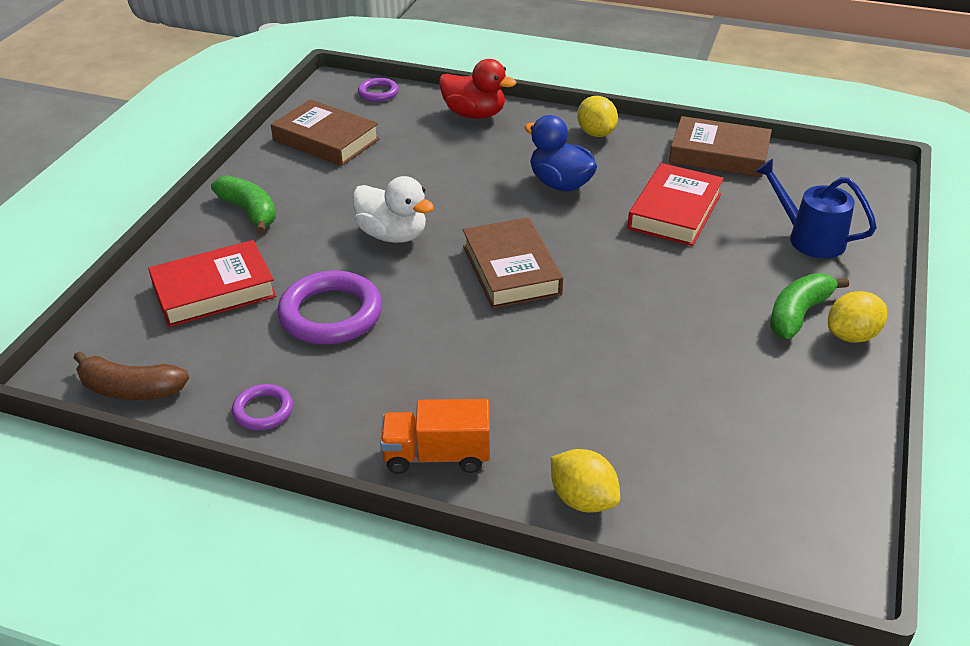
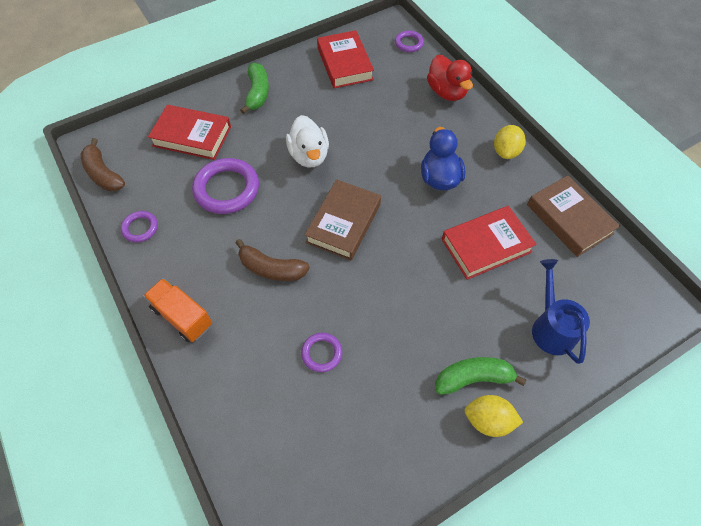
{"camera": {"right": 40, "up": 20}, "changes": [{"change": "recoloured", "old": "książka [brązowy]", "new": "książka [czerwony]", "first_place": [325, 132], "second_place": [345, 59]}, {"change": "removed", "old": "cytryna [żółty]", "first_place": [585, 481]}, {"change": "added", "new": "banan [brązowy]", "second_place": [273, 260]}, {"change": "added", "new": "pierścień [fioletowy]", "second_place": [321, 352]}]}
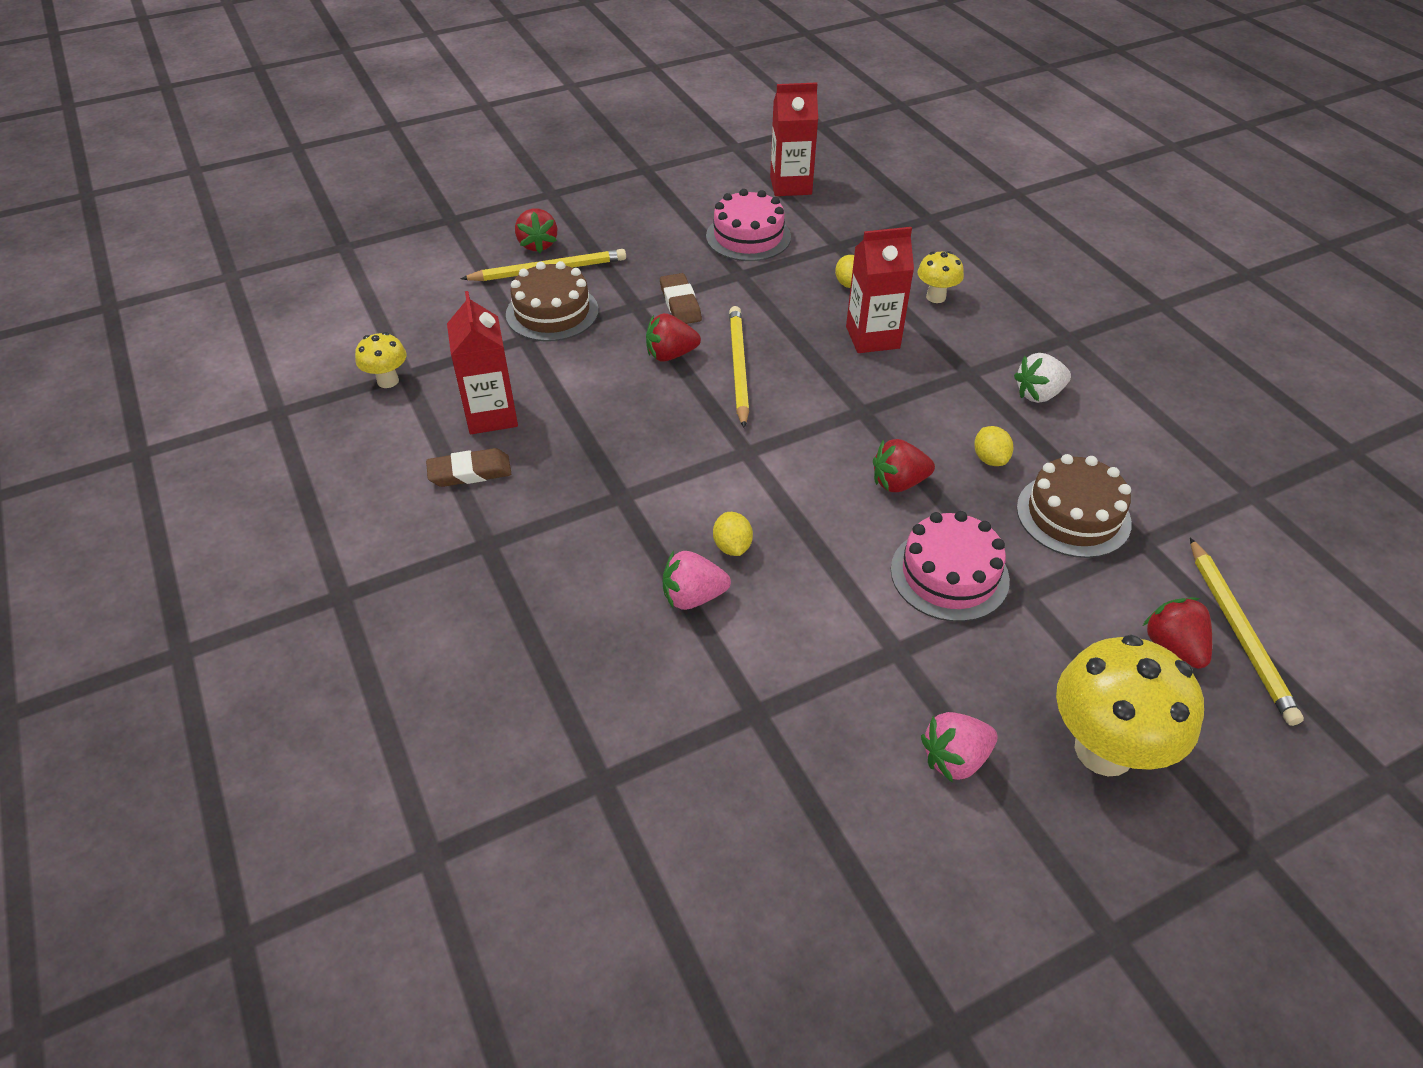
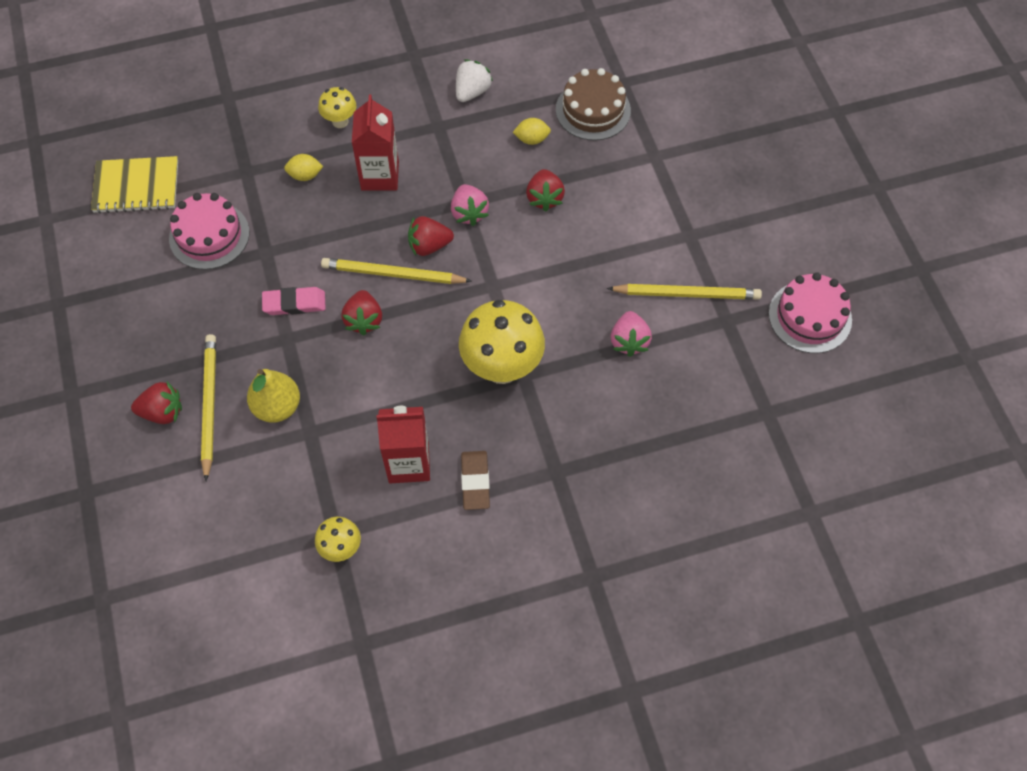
{"camera": {"right": -80, "up": 15}, "changes": [{"change": "replaced", "old": "tort [brązowy]", "new": "gruszka [żółty]", "first_place": [552, 301], "second_place": [273, 396]}, {"change": "recoloured", "old": "gumka do mazania [brązowy]", "new": "gumka do mazania [różowy]", "first_place": [681, 298], "second_place": [294, 301]}, {"change": "removed", "old": "cytryna [żółty]", "first_place": [733, 534]}, {"change": "replaced", "old": "karton mleka [czerwony]", "new": "zeszyt [żółty]", "first_place": [794, 139], "second_place": [134, 185]}, {"change": "moved", "old": "tort [różowy]", "first_place": [950, 566], "second_place": [810, 312]}, {"change": "moved", "old": "truskawka [różowy]", "first_place": [959, 747], "second_place": [470, 205]}, {"change": "turned", "old": "truskawka [biały]", "first_place": [1042, 378], "second_place": [474, 81], "degrees": -135}, {"change": "moved", "old": "grzyb [żółty]", "first_place": [1130, 705], "second_place": [502, 342]}, {"change": "moved", "old": "truskawka [czerwony]", "first_place": [1177, 633], "second_place": [431, 236]}, {"change": "moved", "old": "ołówek [żółty]", "first_place": [1247, 632], "second_place": [684, 292]}]}
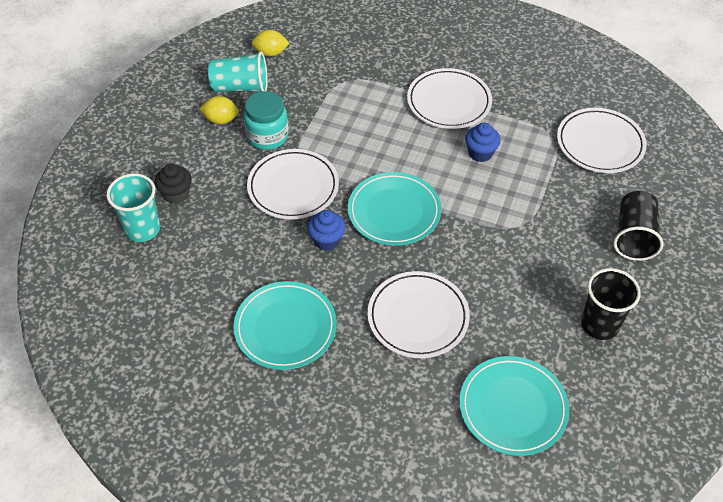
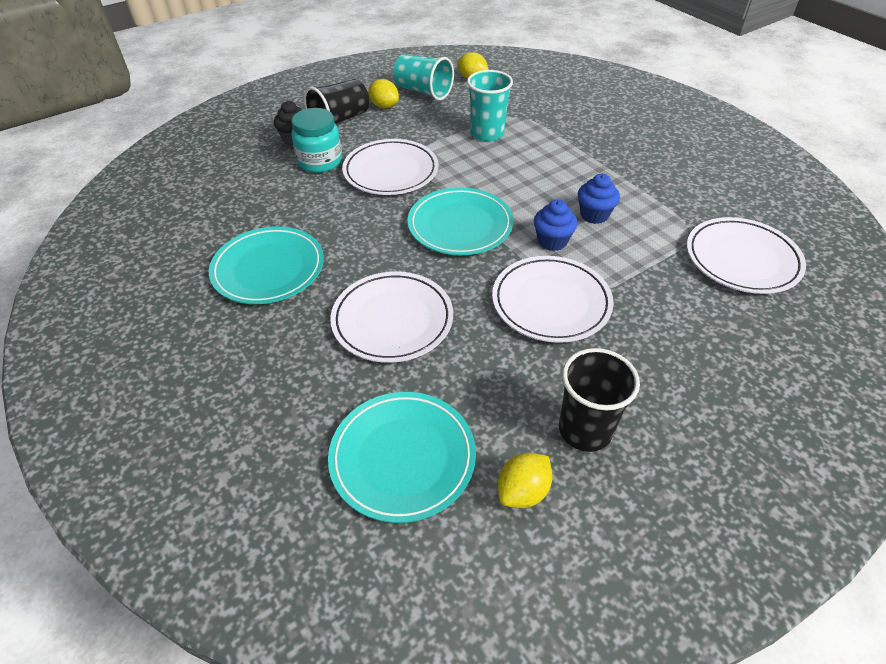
{"camera": {"right": 35, "up": -5}, "changes": [{"change": "moved", "old": "szklanka [turkusowy]", "first_place": [133, 207], "second_place": [490, 106]}, {"change": "moved", "old": "słoik [turkusowy]", "first_place": [266, 120], "second_place": [316, 140]}, {"change": "moved", "old": "muffinka [niebieski]", "first_place": [326, 230], "second_place": [556, 225]}, {"change": "moved", "old": "talerz [biały]", "first_place": [449, 98], "second_place": [553, 299]}, {"change": "moved", "old": "szklanka [czarny]", "first_place": [638, 226], "second_place": [336, 101]}, {"change": "added", "new": "cytryna [żółty]", "second_place": [525, 480]}]}
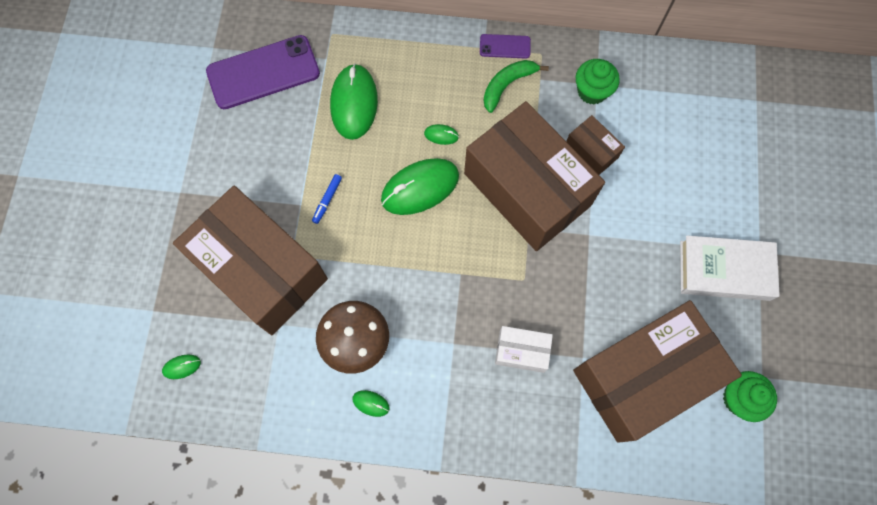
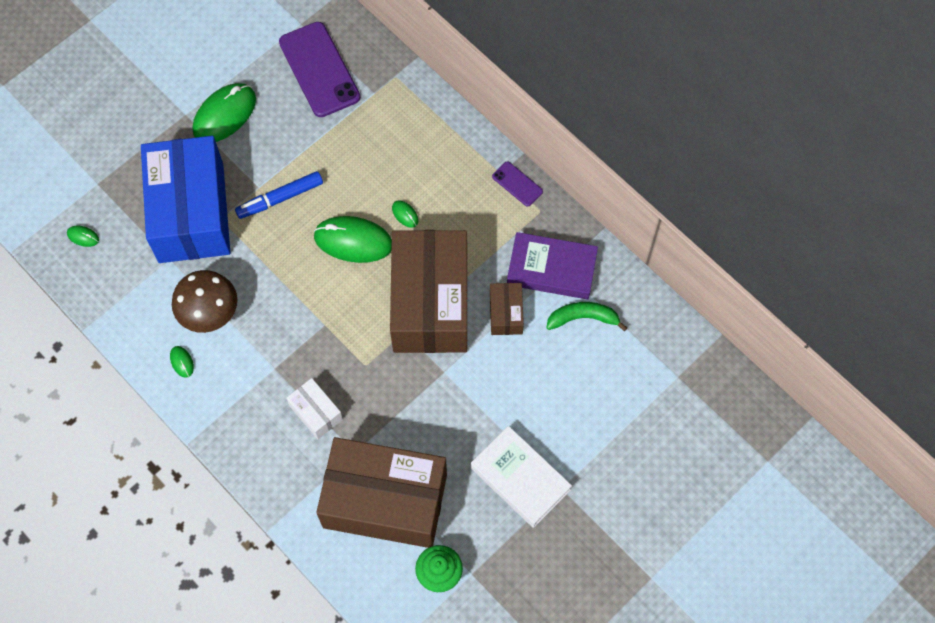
{"camera": {"right": 40, "up": -5}, "changes": [{"change": "recoloured", "old": "pudełko [brązowy]", "new": "pudełko [niebieski]", "first_place": [250, 260], "second_place": [185, 199]}, {"change": "turned", "old": "telefon [fioletowy]", "first_place": [263, 72], "second_place": [319, 69], "degrees": 45}, {"change": "resized", "old": "flamaster [niebieski]", "first_place": [327, 199], "second_place": [279, 195], "factor": 1.8}, {"change": "moved", "old": "myszka [zielony]", "first_place": [354, 101], "second_place": [224, 112]}, {"change": "moved", "old": "banan [zielony]", "first_place": [516, 86], "second_place": [586, 316]}, {"change": "replaced", "old": "muffinka [zielony]", "new": "książka [fioletowy]", "first_place": [598, 81], "second_place": [552, 265]}]}
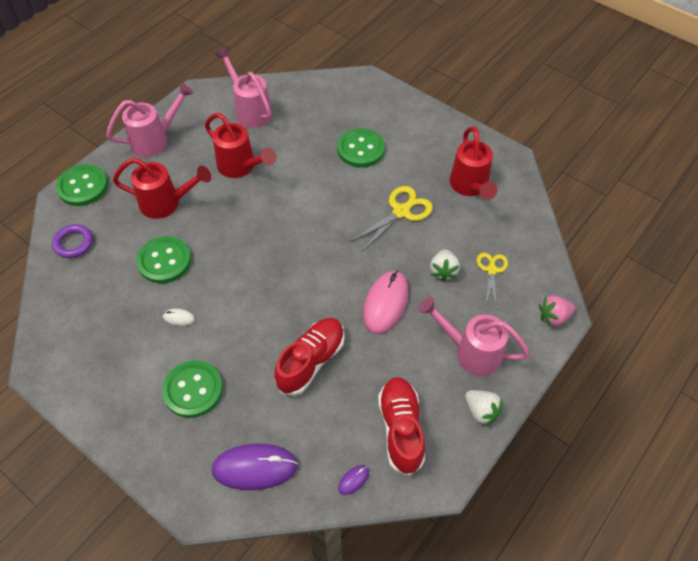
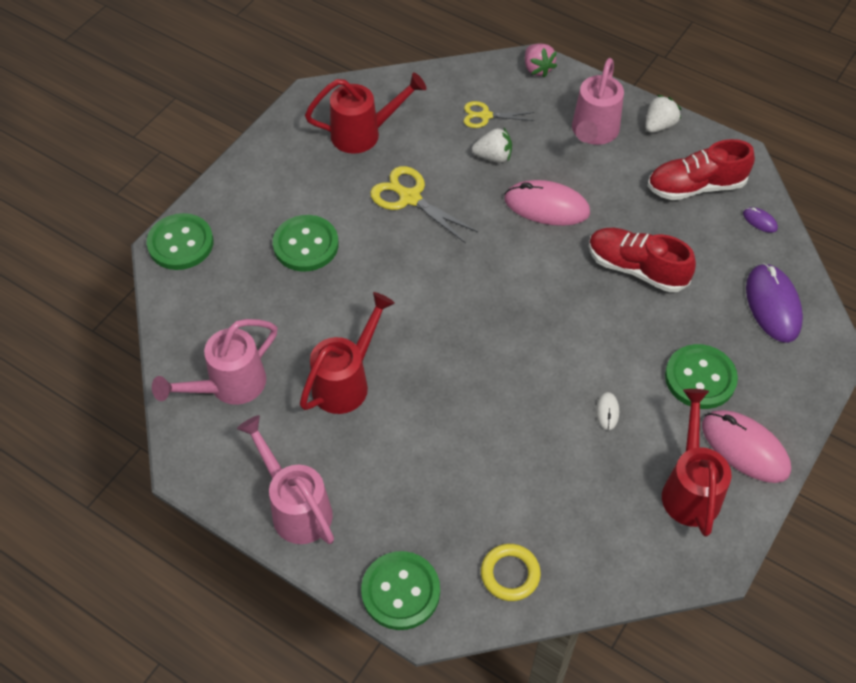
{"camera": {"right": -95, "up": 0}, "changes": [{"change": "recoloured", "old": "pierścień [fioletowy]", "new": "pierścień [żółty]", "first_place": [72, 241], "second_place": [511, 572]}, {"change": "moved", "old": "konewka [czerwony]", "first_place": [162, 188], "second_place": [696, 462]}, {"change": "moved", "old": "guzik [zielony]", "first_place": [163, 259], "second_place": [180, 241]}, {"change": "added", "new": "myszka [różowy]", "second_place": [746, 446]}]}
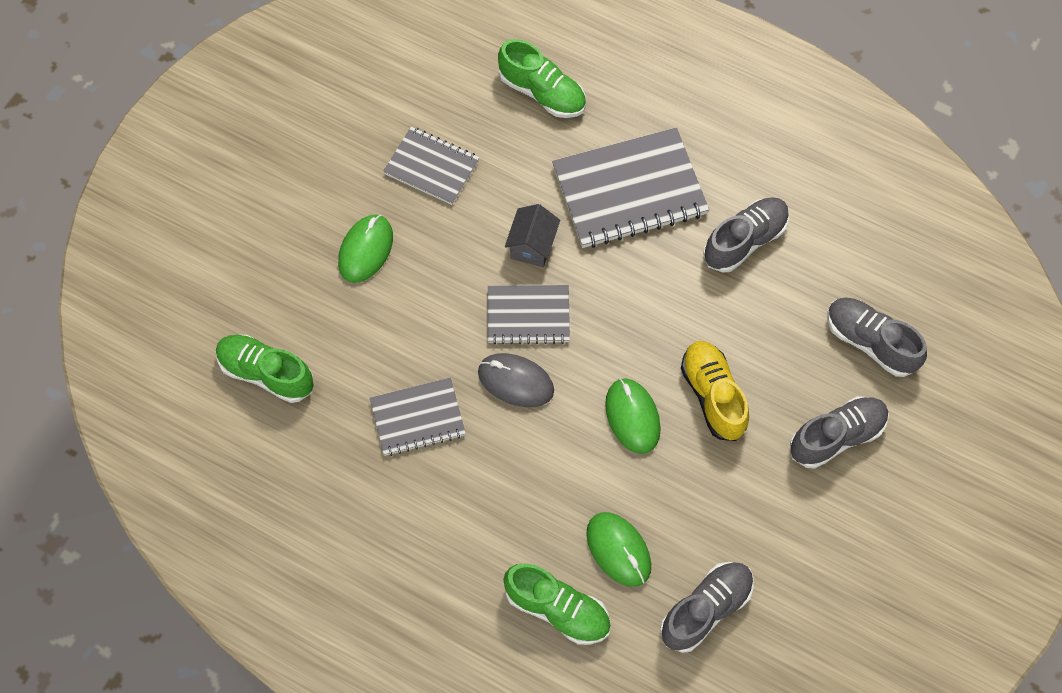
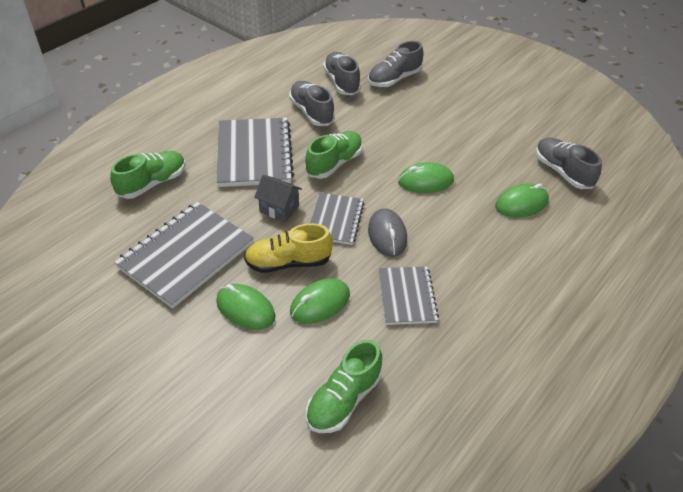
{"camera": {"right": -80, "up": -20}, "changes": [{"change": "resized", "old": "zeszyt [szary]", "first_place": [431, 166], "second_place": [184, 255], "factor": 1.68}, {"change": "turned", "old": "myszka [szary]", "first_place": [516, 380], "second_place": [387, 232], "degrees": -45}, {"change": "moved", "old": "but [zielony]", "first_place": [557, 604], "second_place": [334, 155]}, {"change": "moved", "old": "but [żółty]", "first_place": [715, 391], "second_place": [288, 248]}, {"change": "moved", "old": "but [szary]", "first_place": [839, 432], "second_place": [342, 73]}, {"change": "added", "new": "myszka [zielony]", "second_place": [320, 301]}]}
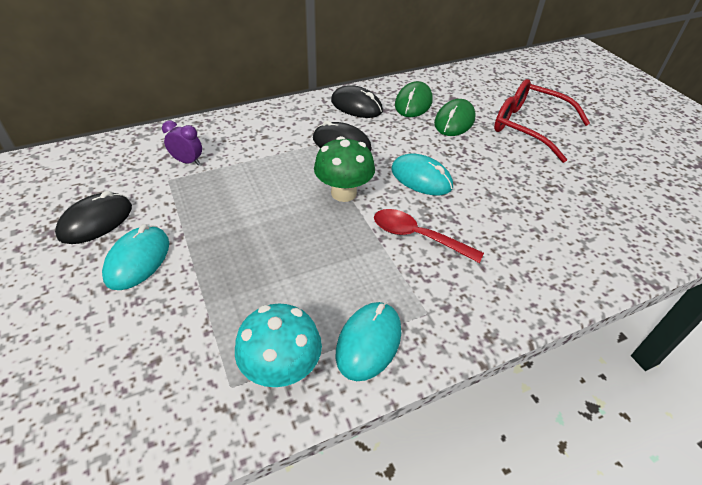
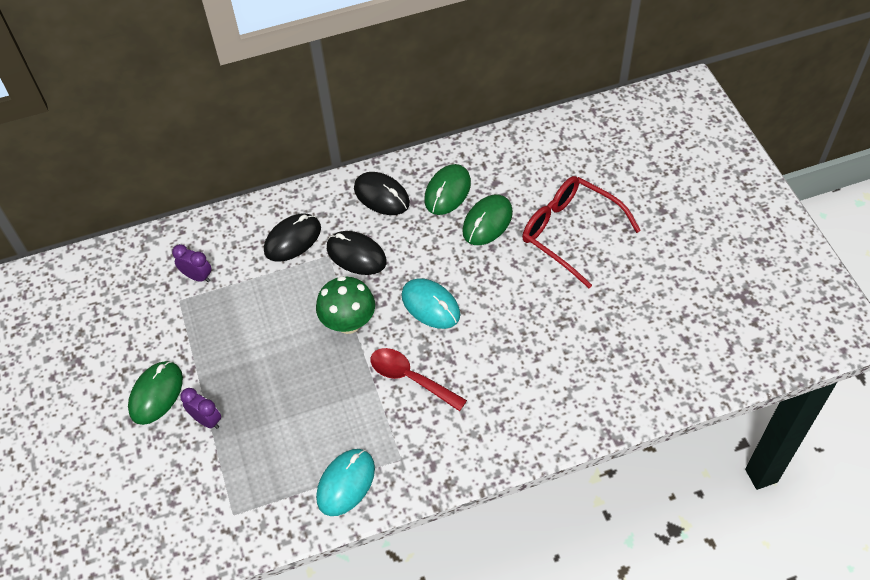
{"camera": {"right": 10, "up": 10}, "changes": [{"change": "moved", "old": "myszka [czarny]", "first_place": [93, 217], "second_place": [292, 237]}, {"change": "recoloured", "old": "myszka [turkusowy]", "new": "myszka [zielony]", "first_place": [135, 257], "second_place": [155, 393]}, {"change": "removed", "old": "grzyb [turkusowy]", "first_place": [278, 345]}, {"change": "added", "new": "budzik [fioletowy]", "second_place": [200, 408]}]}
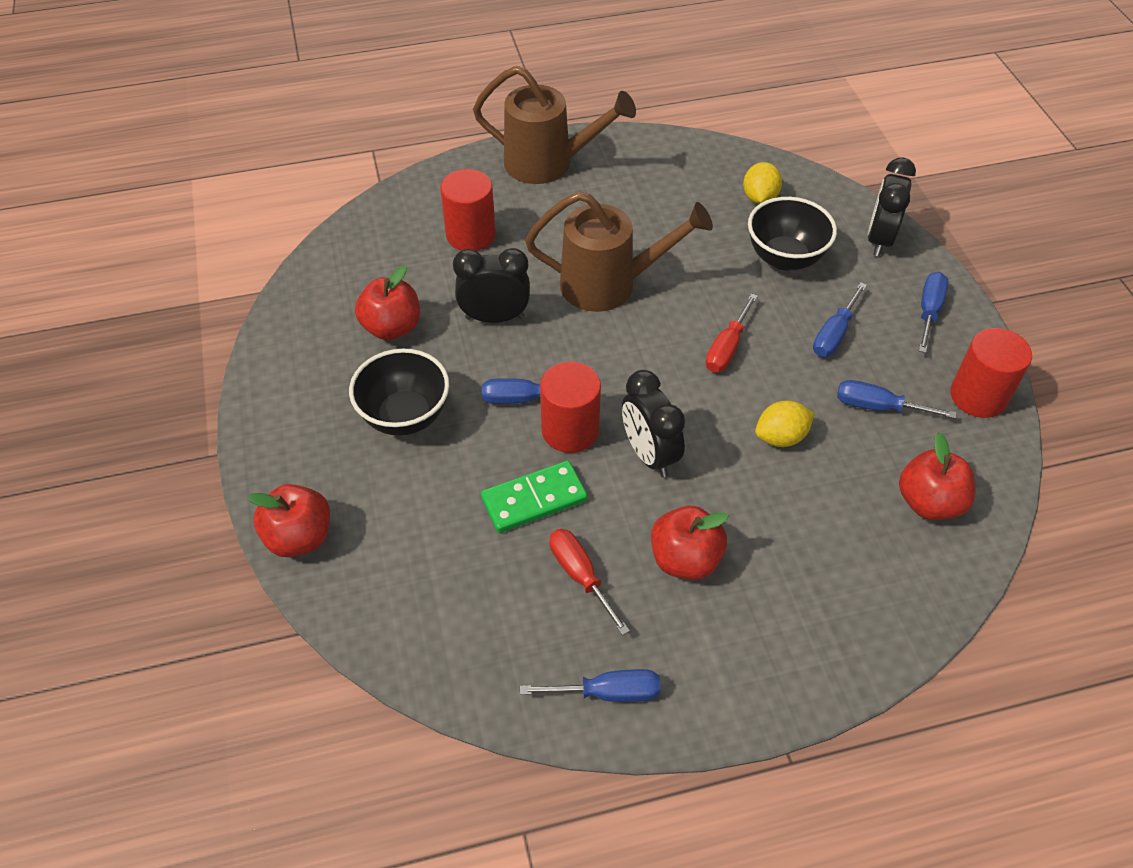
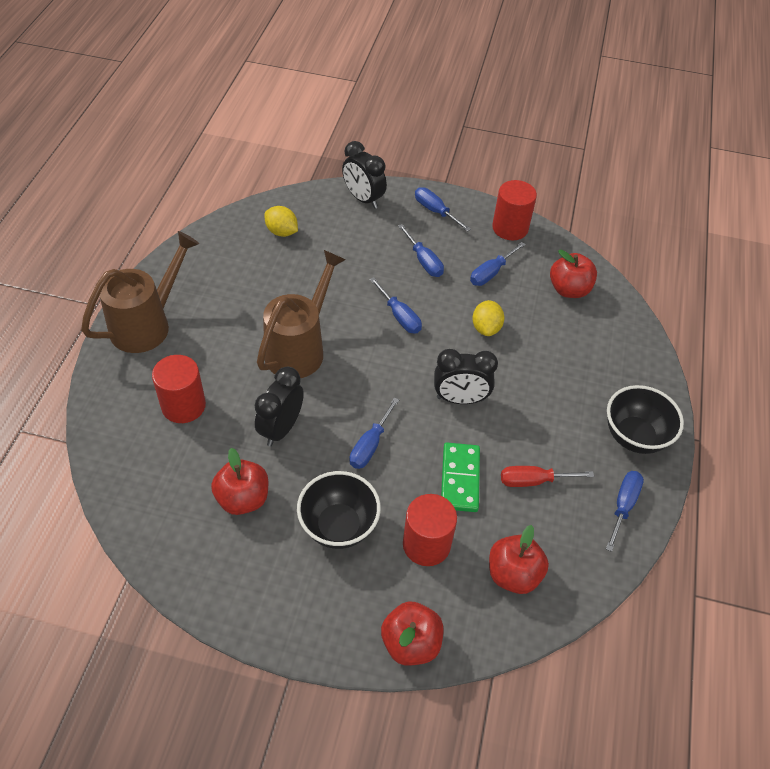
{"camera": {"right": -65, "up": 0}, "changes": [{"change": "moved", "old": "walec [czerwony]", "first_place": [570, 407], "second_place": [430, 530]}, {"change": "moved", "old": "jabłko [czerwony]", "first_place": [689, 543], "second_place": [519, 559]}, {"change": "recoloured", "old": "śrubokręt [czerwony]", "new": "śrubokręt [niebieski]", "first_place": [732, 332], "second_place": [396, 305]}, {"change": "moved", "old": "miska [czarny]", "first_place": [792, 233], "second_place": [645, 419]}]}
